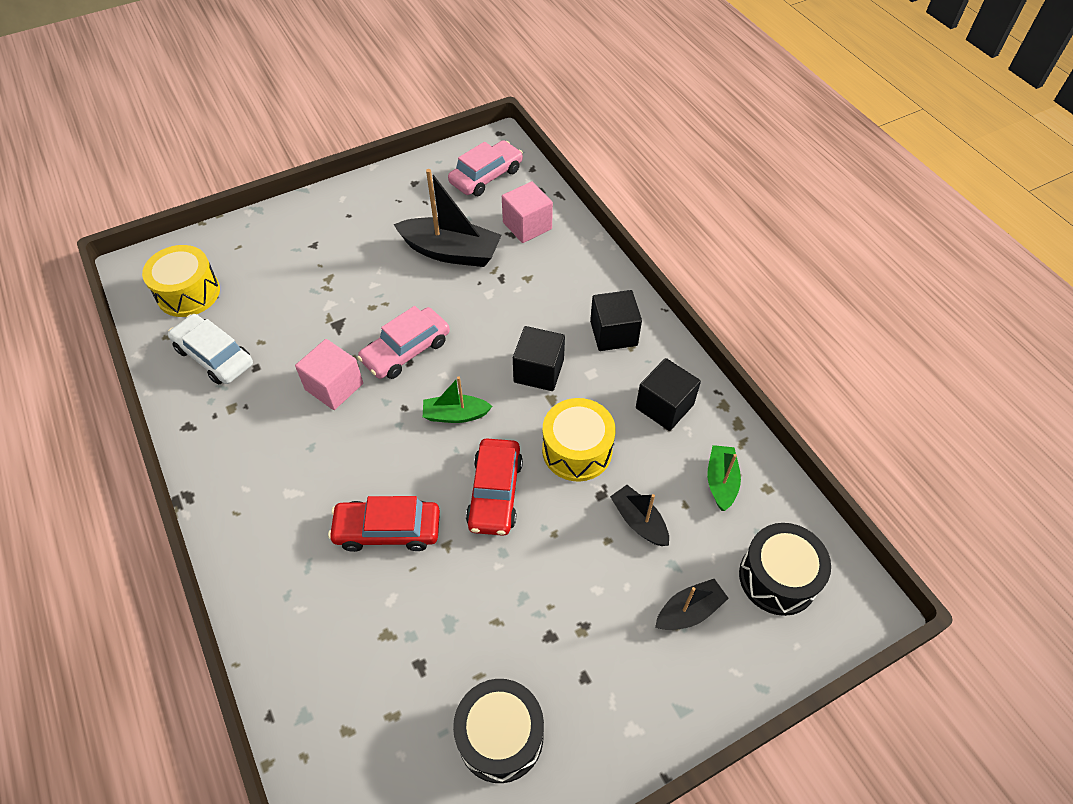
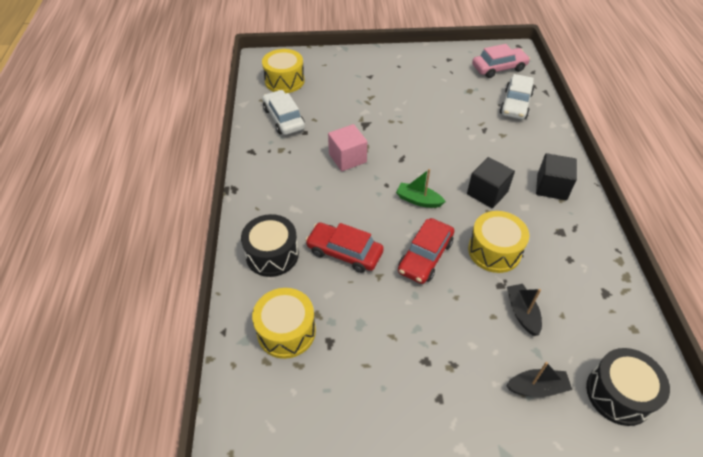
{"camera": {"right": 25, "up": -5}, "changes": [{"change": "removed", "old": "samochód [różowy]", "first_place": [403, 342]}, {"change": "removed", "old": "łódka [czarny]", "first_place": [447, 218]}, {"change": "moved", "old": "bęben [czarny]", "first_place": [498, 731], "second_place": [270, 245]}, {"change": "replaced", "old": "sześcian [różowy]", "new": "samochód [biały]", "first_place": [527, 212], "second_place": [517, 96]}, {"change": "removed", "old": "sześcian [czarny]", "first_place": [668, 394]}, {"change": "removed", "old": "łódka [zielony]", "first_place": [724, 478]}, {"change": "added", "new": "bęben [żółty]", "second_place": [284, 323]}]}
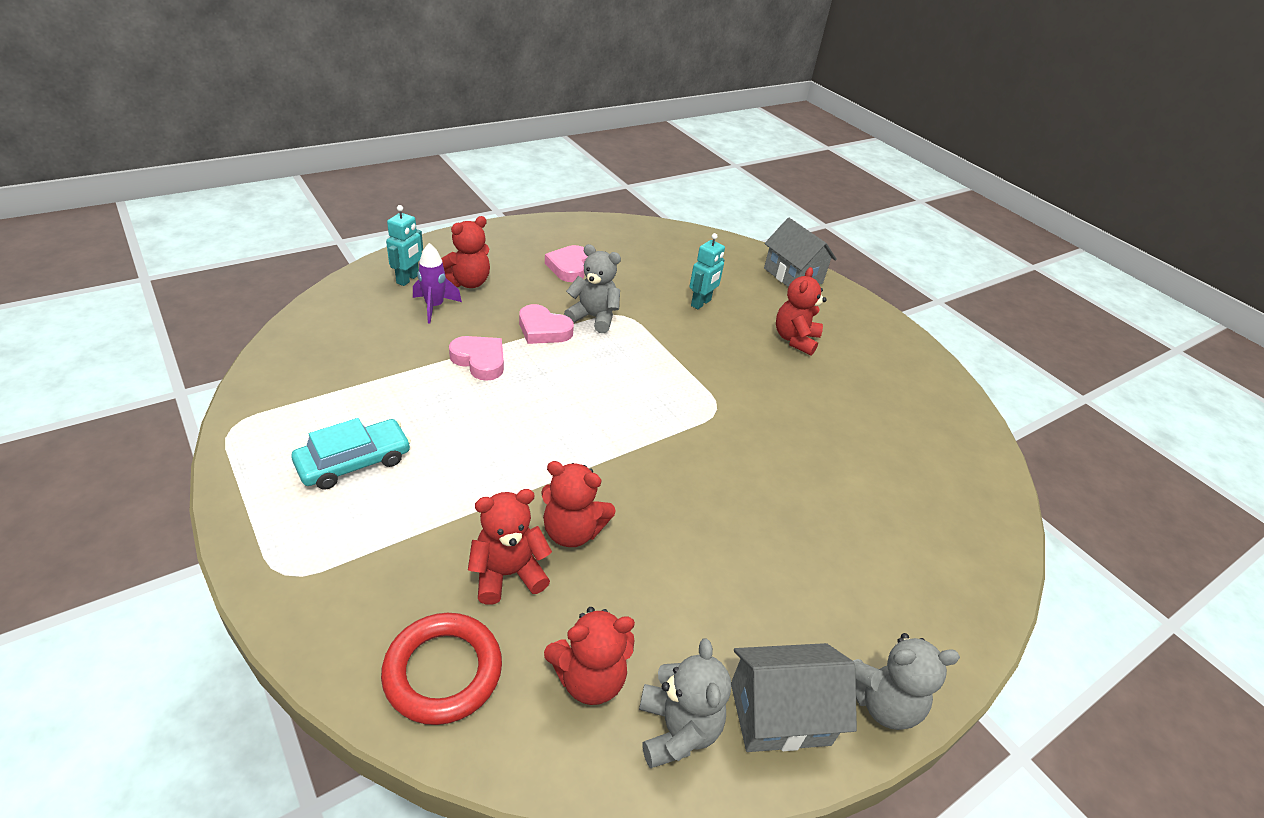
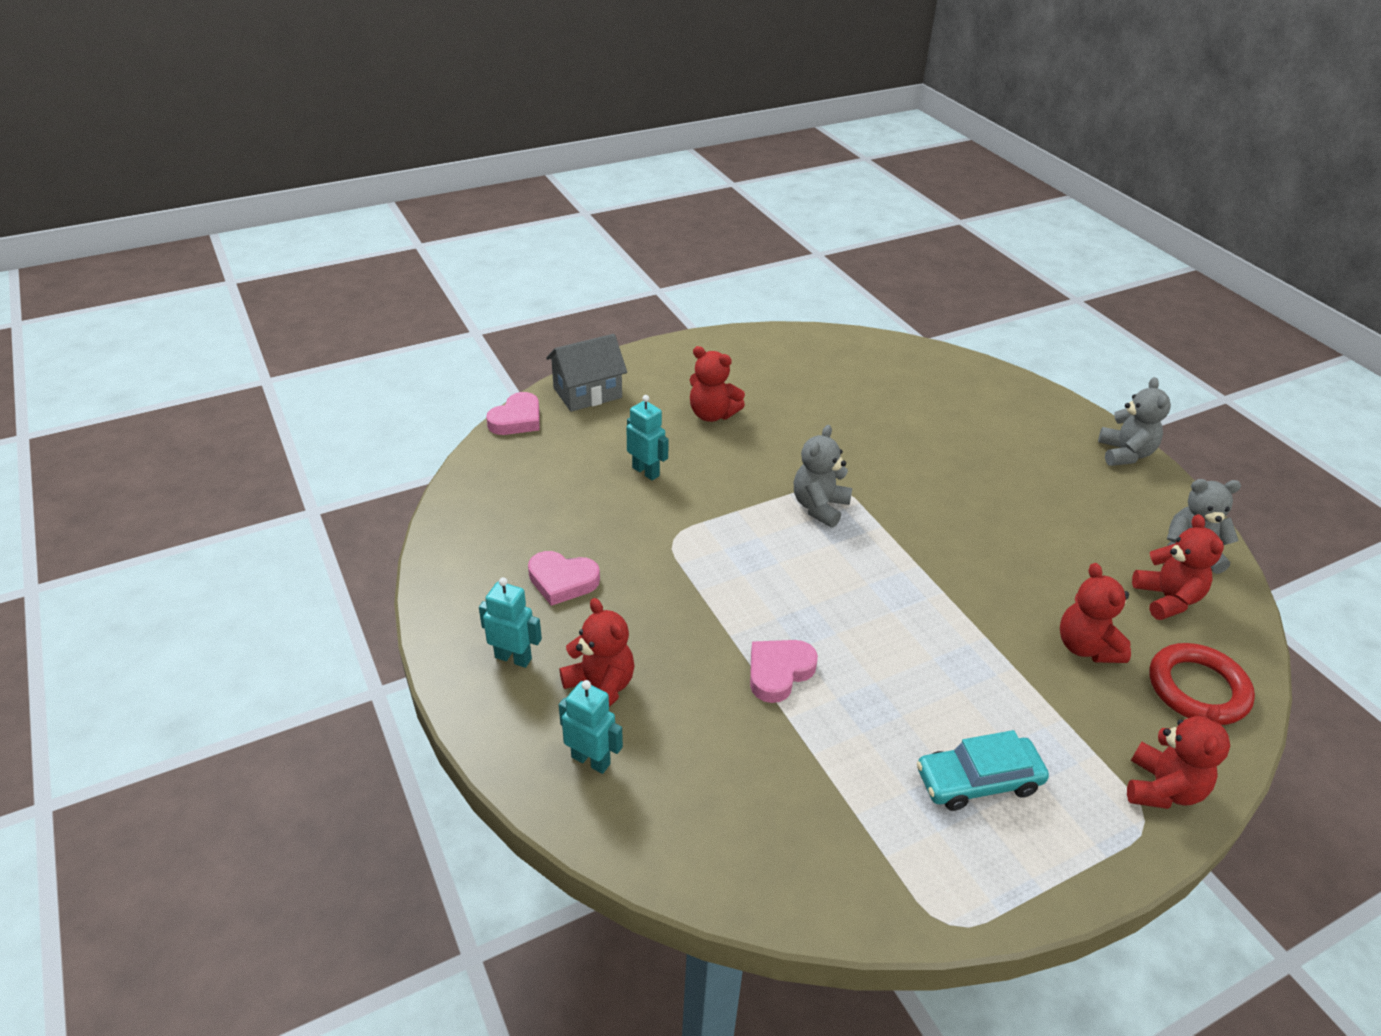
{"camera": {"right": -80, "up": 0}, "changes": [{"change": "turned", "old": "samochód [turkusowy]", "first_place": [351, 454], "second_place": [983, 770], "degrees": -75}, {"change": "removed", "old": "rakieta [fioletowy]", "first_place": [437, 283]}, {"change": "moved", "old": "serce [różowy]", "first_place": [546, 324], "second_place": [513, 413]}, {"change": "moved", "old": "miś [czerwony]", "first_place": [578, 504], "second_place": [1178, 756]}, {"change": "moved", "old": "miś [szary]", "first_place": [592, 288], "second_place": [823, 476]}, {"change": "removed", "old": "domek [szary]", "first_place": [794, 697]}, {"change": "added", "new": "robot [turkusowy]", "second_place": [510, 622]}]}
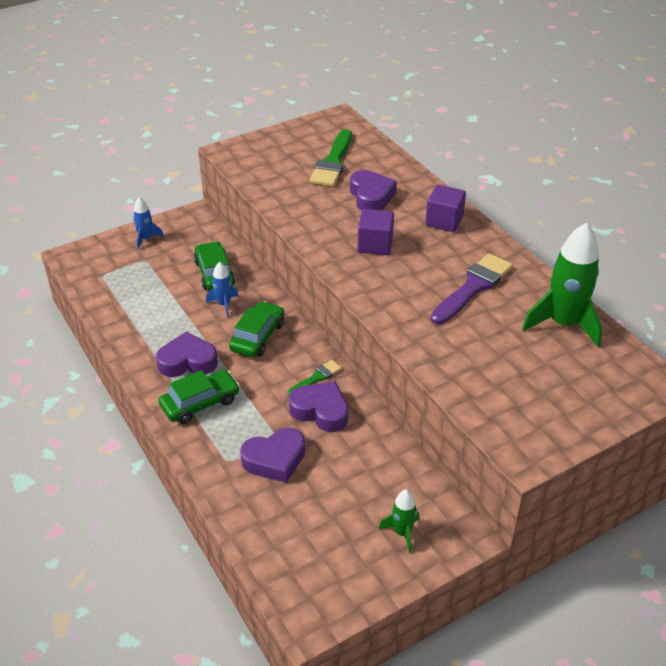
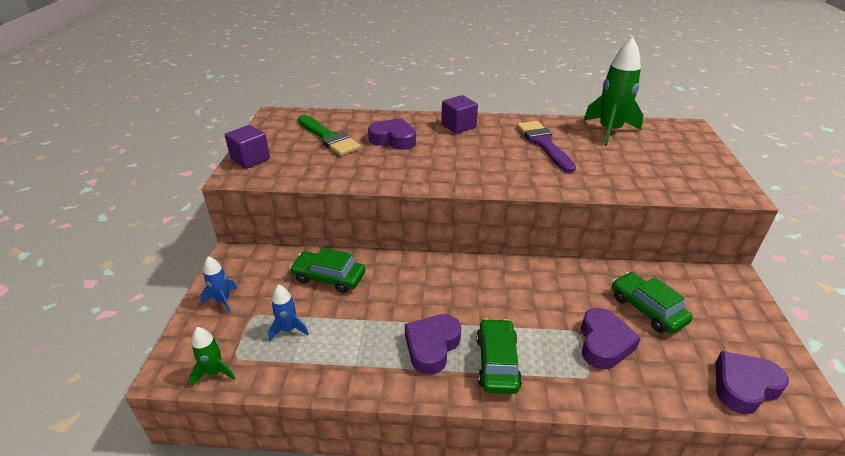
{"camera": {"right": -55, "up": -5}, "changes": [{"change": "moved", "old": "rakieta [niebieski]", "first_place": [222, 289], "second_place": [288, 312]}, {"change": "moved", "old": "samochód [zielony]", "first_place": [256, 329], "second_place": [652, 303]}, {"change": "removed", "old": "pędzel [zielony]", "first_place": [315, 378]}, {"change": "moved", "old": "serce [fioletowy]", "first_place": [318, 406], "second_place": [752, 382]}, {"change": "moved", "old": "sześcian [fioletowy]", "first_place": [375, 232], "second_place": [247, 147]}, {"change": "moved", "old": "rakieta [zielony]", "first_place": [399, 521], "second_place": [213, 356]}]}
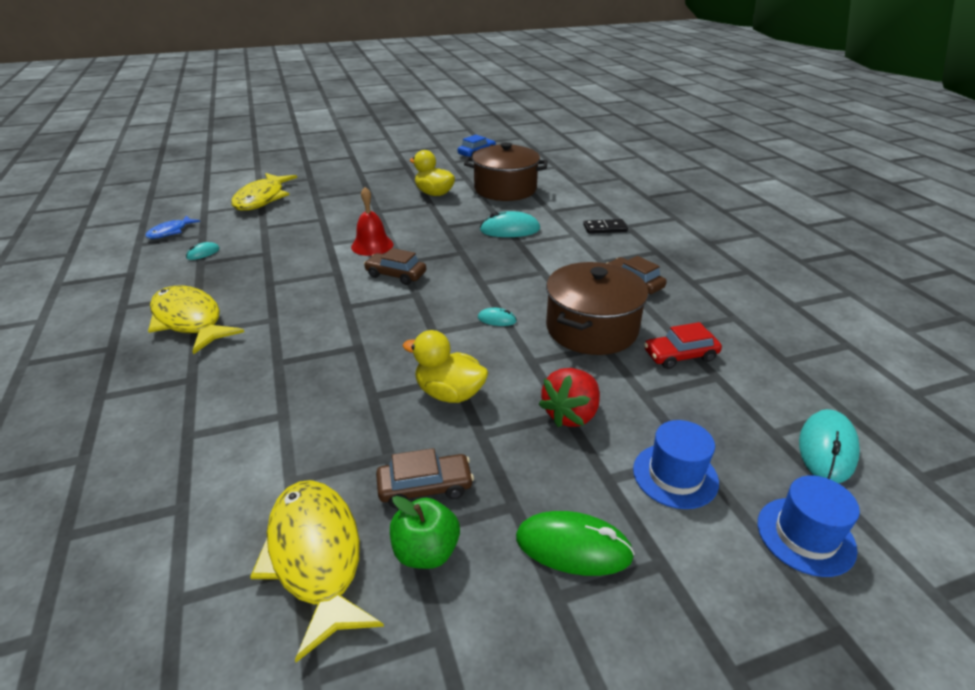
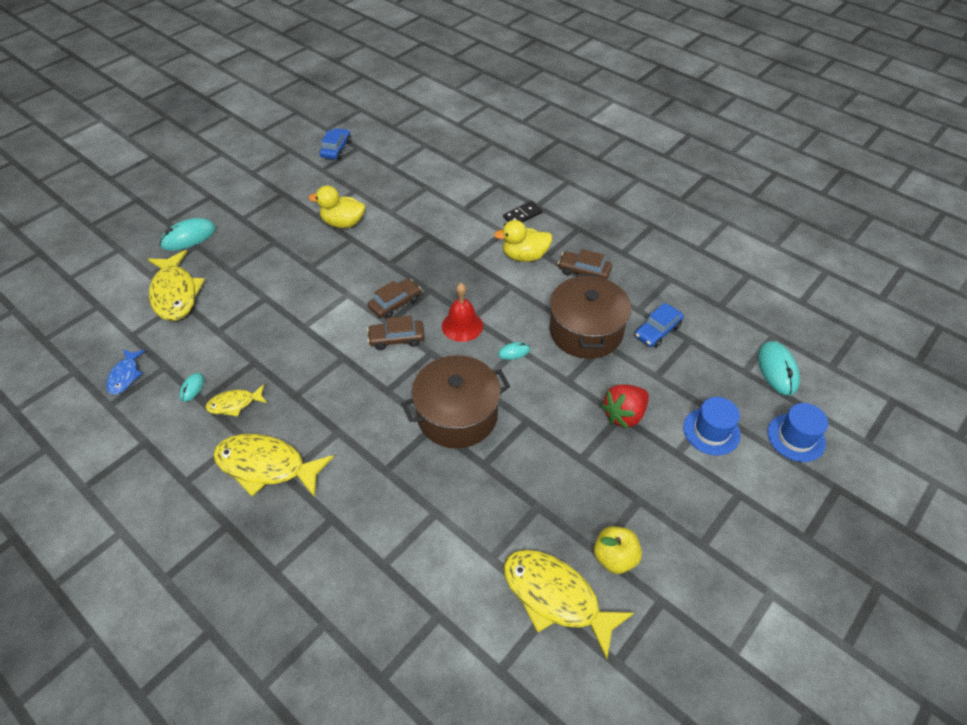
{"camera": {"right": -30, "up": 15}, "changes": [{"change": "moved", "old": "dzwonek [czerwony]", "first_place": [372, 221], "second_place": [462, 312]}, {"change": "moved", "old": "samochód [brązowy]", "first_place": [425, 478], "second_place": [394, 299]}, {"change": "recoloured", "old": "jabłko [zielony]", "new": "jabłko [żółty]", "first_place": [425, 532], "second_place": [618, 550]}, {"change": "moved", "old": "kaczka [żółty]", "first_place": [446, 366], "second_place": [523, 241]}, {"change": "moved", "old": "garnek [brązowy]", "first_place": [506, 171], "second_place": [455, 402]}, {"change": "moved", "old": "myszka [turkusowy]", "first_place": [510, 224], "second_place": [188, 234]}, {"change": "removed", "old": "myszka [zielony]", "first_place": [575, 543]}, {"change": "turned", "old": "truskawka [czerwony]", "first_place": [569, 397], "second_place": [625, 406], "degrees": 45}, {"change": "recoloured", "old": "samochód [czerwony]", "new": "samochód [niebieski]", "first_place": [683, 345], "second_place": [659, 325]}, {"change": "added", "new": "ryba [żółty]", "second_place": [236, 400]}]}
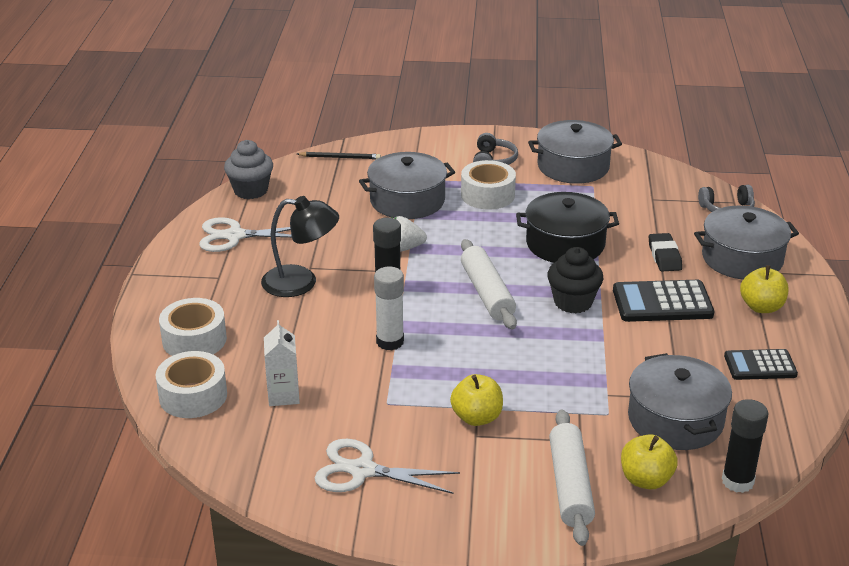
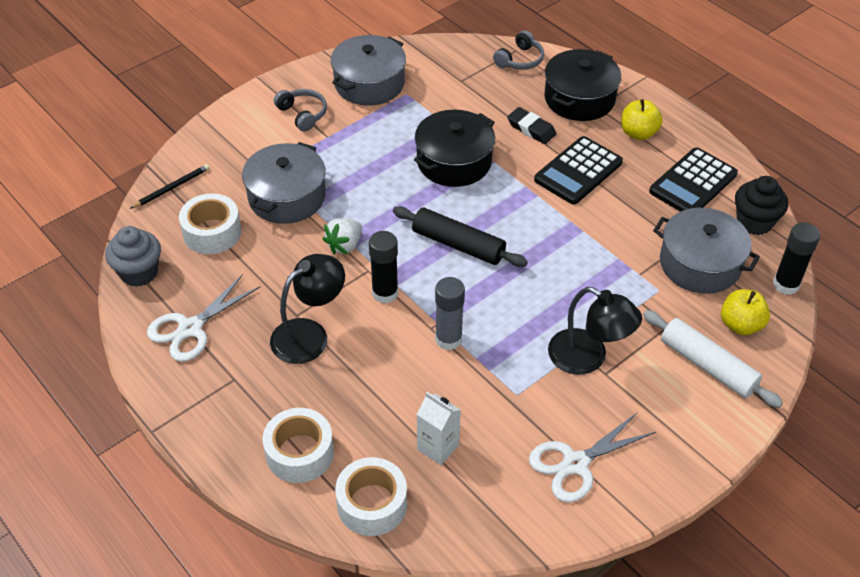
{"camera": {"right": -45, "up": 15}, "changes": [{"change": "recoloured", "old": "klej w sztyfcie [biały]", "new": "klej w sztyfcie [szary]", "first_place": [389, 308], "second_place": [450, 313]}, {"change": "replaced", "old": "jabłko [żółty]", "new": "lampka [czarny]", "first_place": [476, 400], "second_place": [595, 331]}, {"change": "moved", "old": "taśma klejąca [biały]", "first_place": [488, 184], "second_place": [210, 223]}, {"change": "recoloured", "old": "wałek do ciasta [biały]", "new": "wałek do ciasta [czarny]", "first_place": [489, 284], "second_place": [460, 236]}, {"change": "moved", "old": "muffinka [czarny]", "first_place": [575, 280], "second_place": [761, 205]}, {"change": "recoloured", "old": "garnek [szary]", "new": "garnek [czarny]", "first_place": [746, 243], "second_place": [582, 85]}, {"change": "resized", "old": "kalkulator [czarny]", "first_place": [761, 364], "second_place": [693, 179], "factor": 1.52}]}
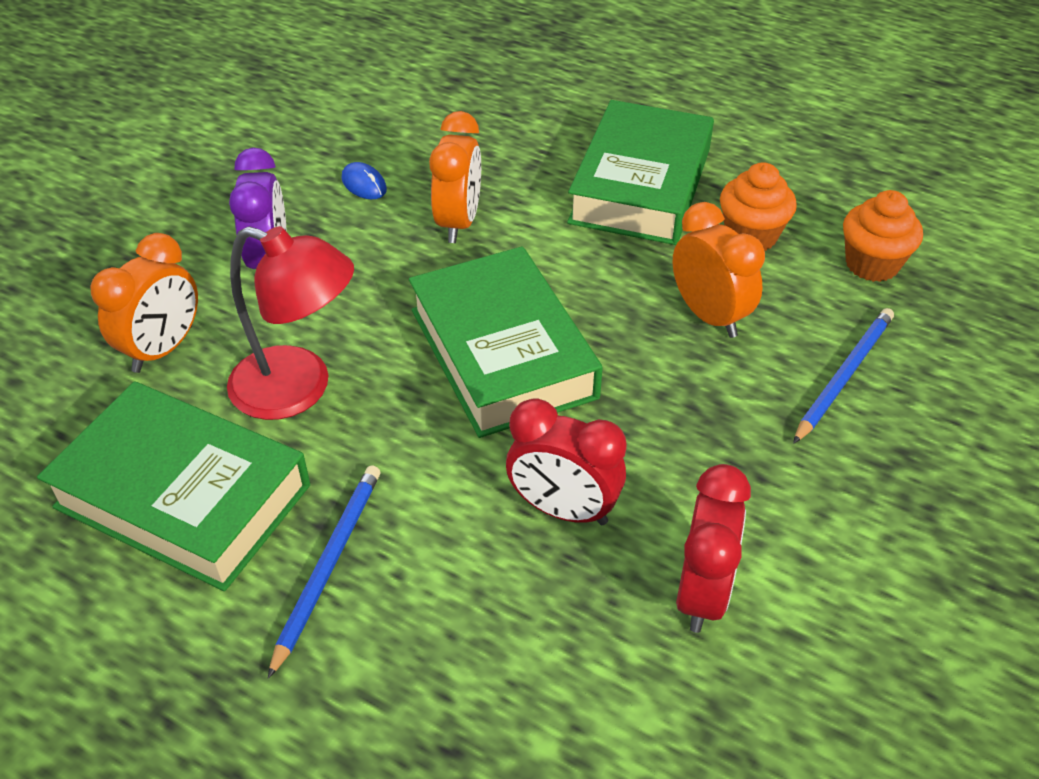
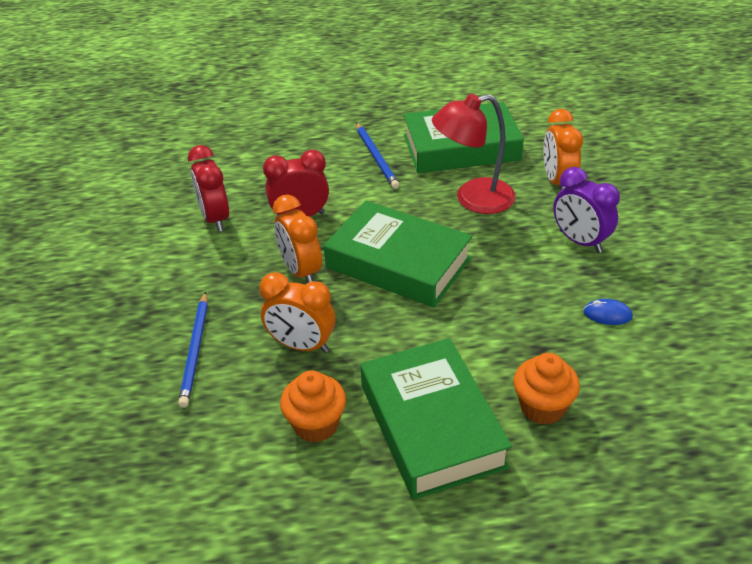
{"camera": {"right": 145, "up": -5}, "changes": [{"change": "moved", "old": "budzik [pomarańczowy]", "first_place": [455, 177], "second_place": [297, 239]}, {"change": "moved", "old": "muffinka [pomarańczowy]", "first_place": [883, 236], "second_place": [546, 389]}]}
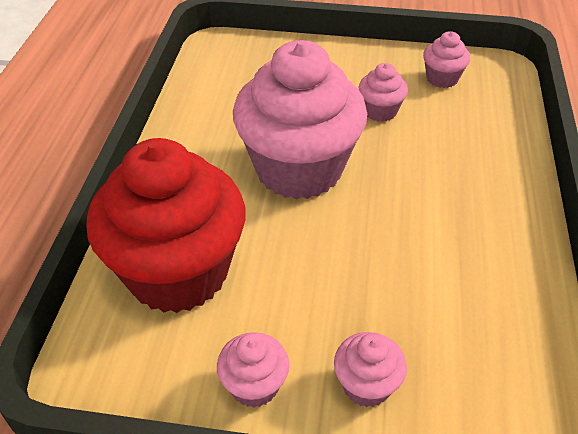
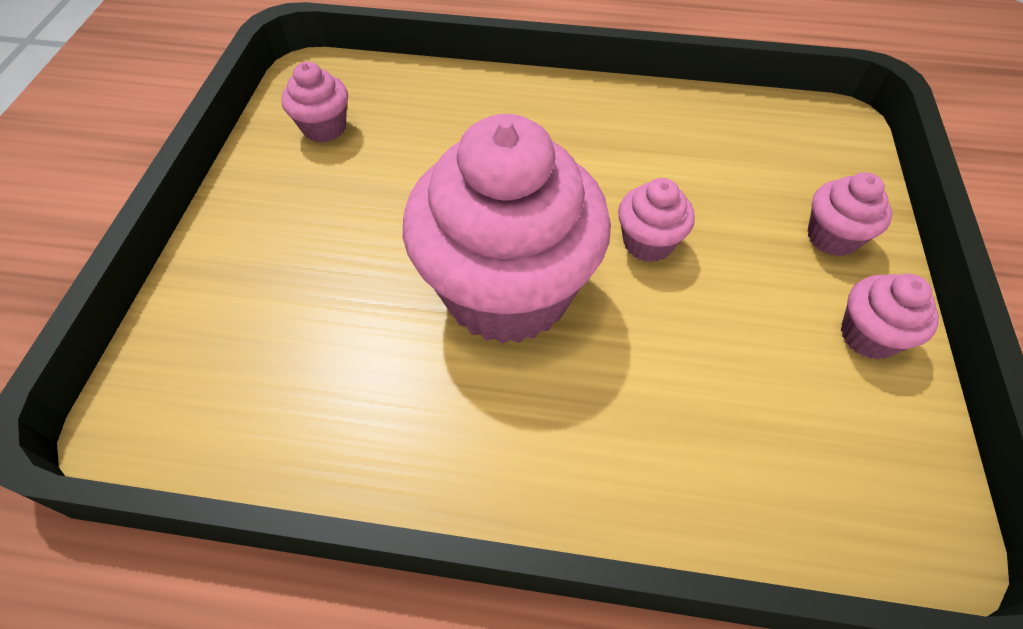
{"camera": {"right": -90, "up": 10}, "changes": [{"change": "removed", "old": "muffinka [czerwony]", "first_place": [166, 225]}, {"change": "moved", "old": "muffinka [różowy]", "first_place": [383, 92], "second_place": [656, 220]}]}
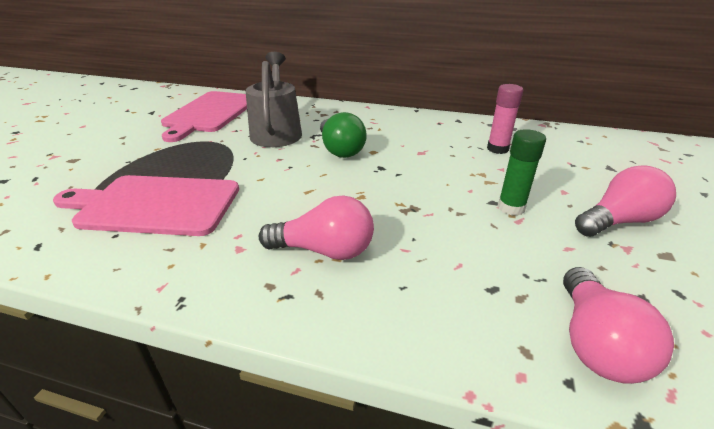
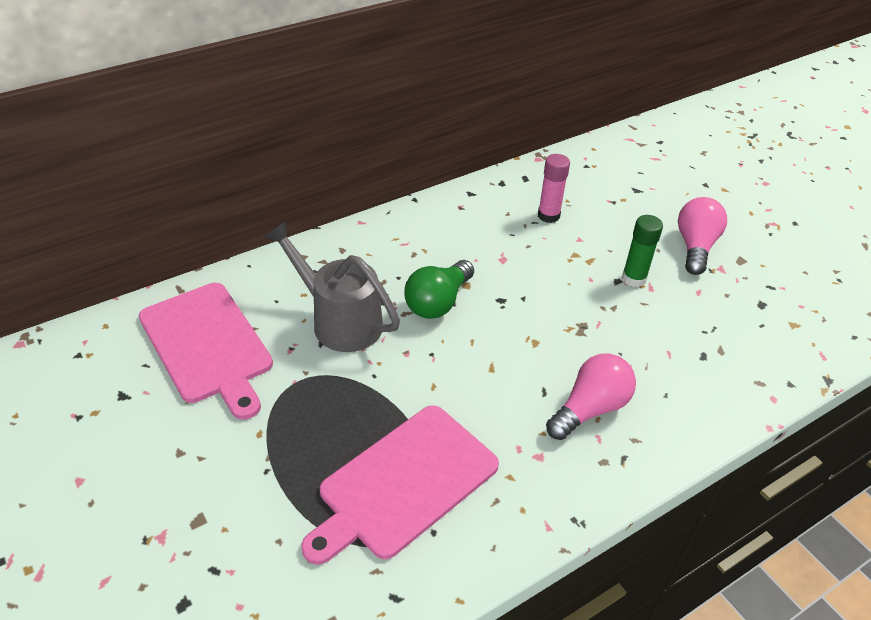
{"camera": {"right": -50, "up": 10}, "changes": [{"change": "turned", "old": "żarówka [zielony]", "first_place": [343, 135], "second_place": [439, 289], "degrees": 105}, {"change": "removed", "old": "żarówka [różowy]", "first_place": [618, 325]}]}
